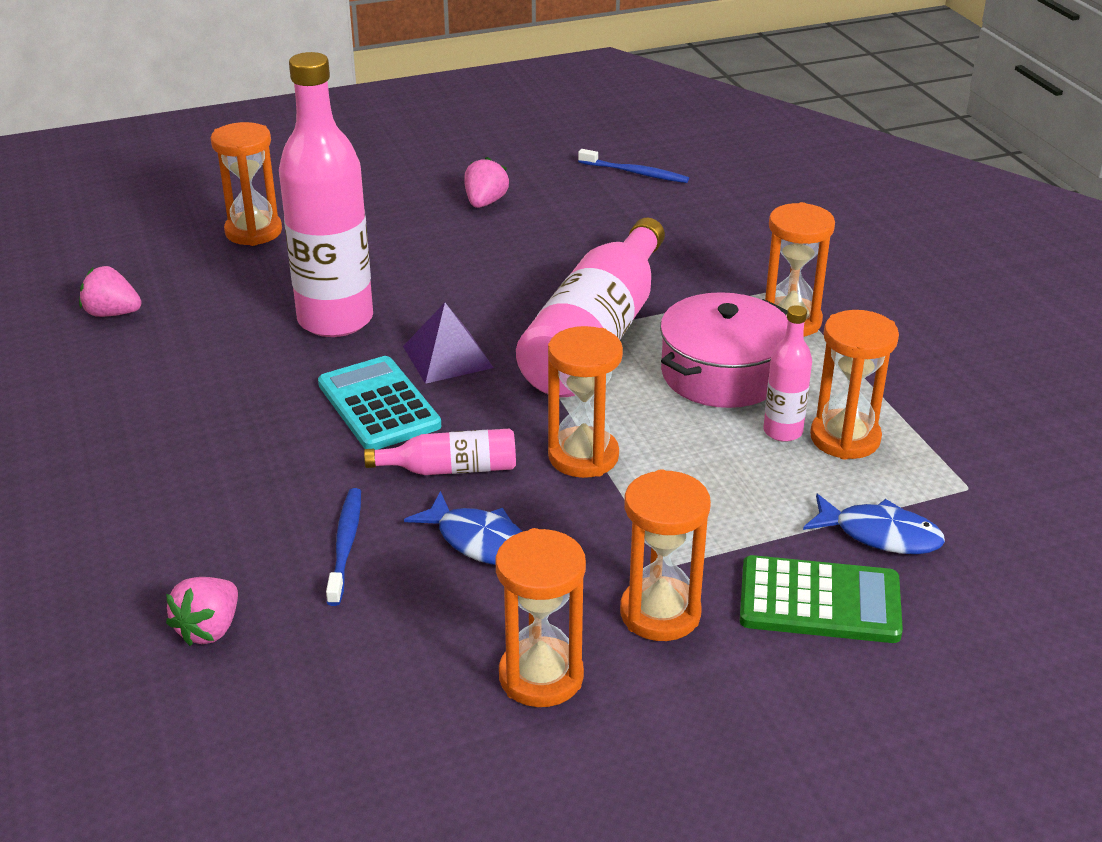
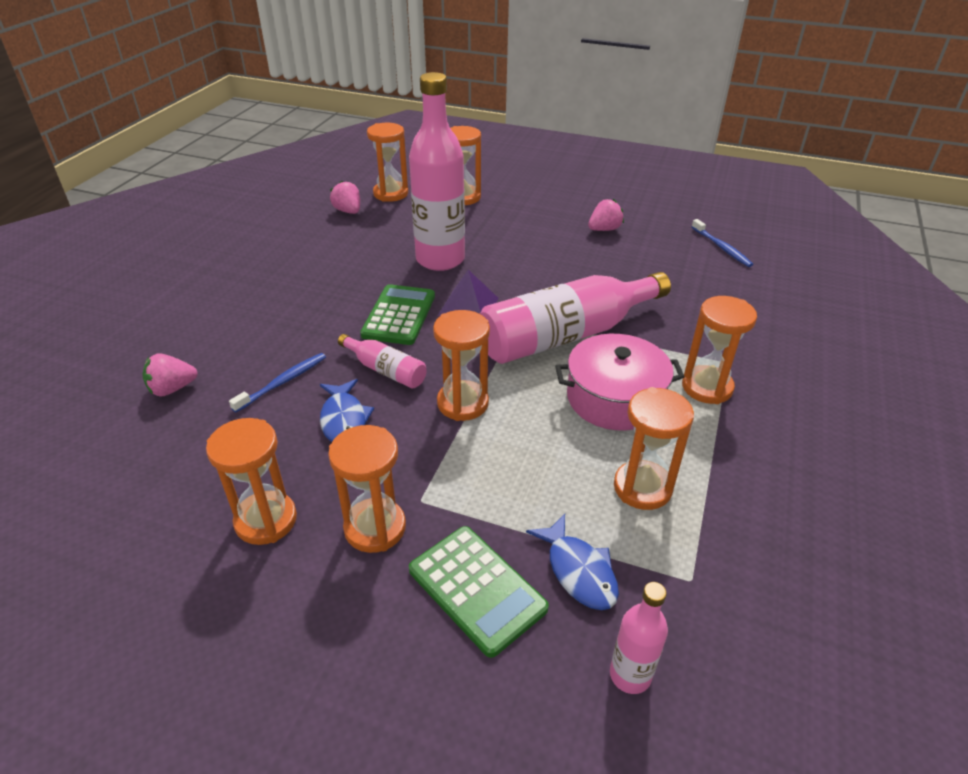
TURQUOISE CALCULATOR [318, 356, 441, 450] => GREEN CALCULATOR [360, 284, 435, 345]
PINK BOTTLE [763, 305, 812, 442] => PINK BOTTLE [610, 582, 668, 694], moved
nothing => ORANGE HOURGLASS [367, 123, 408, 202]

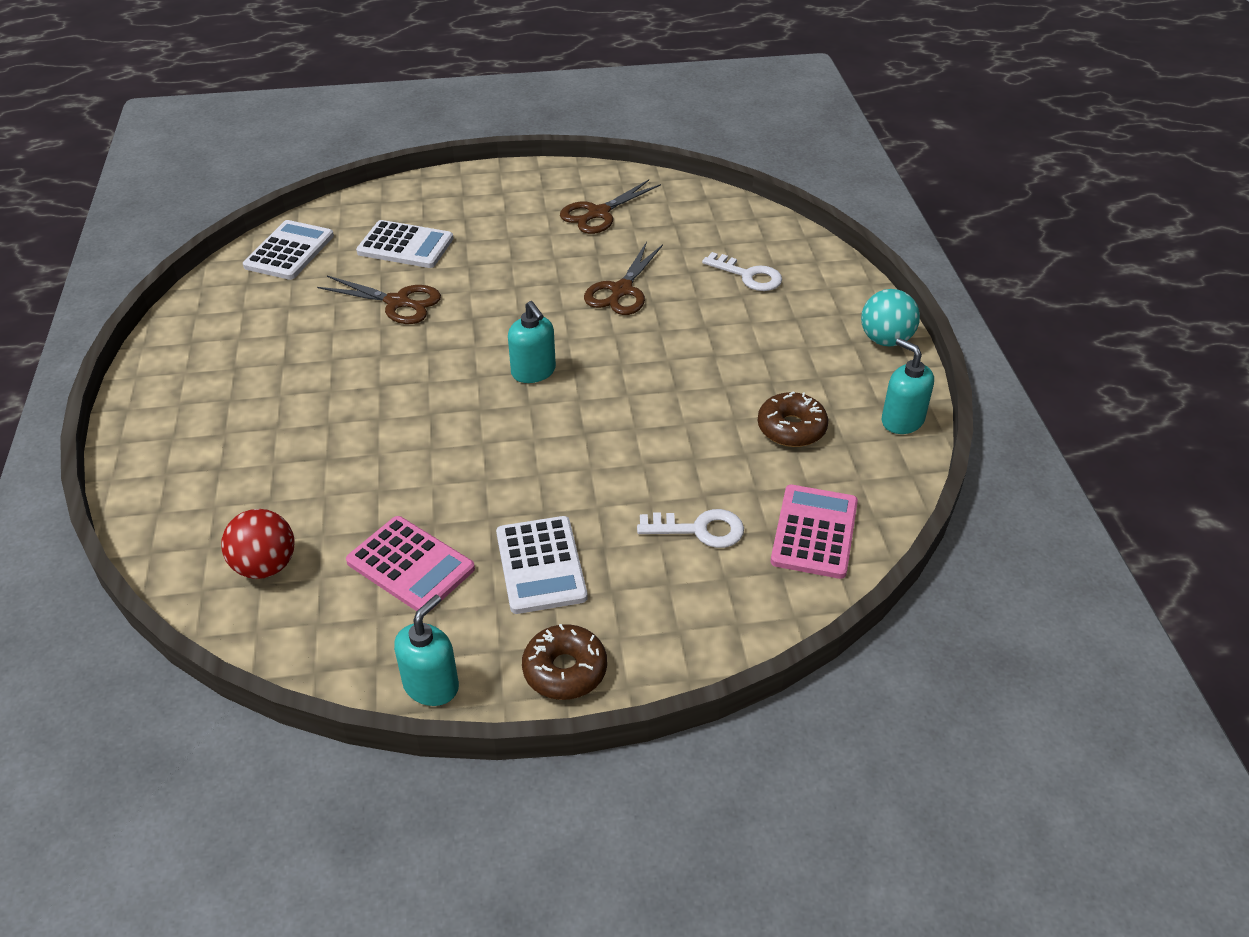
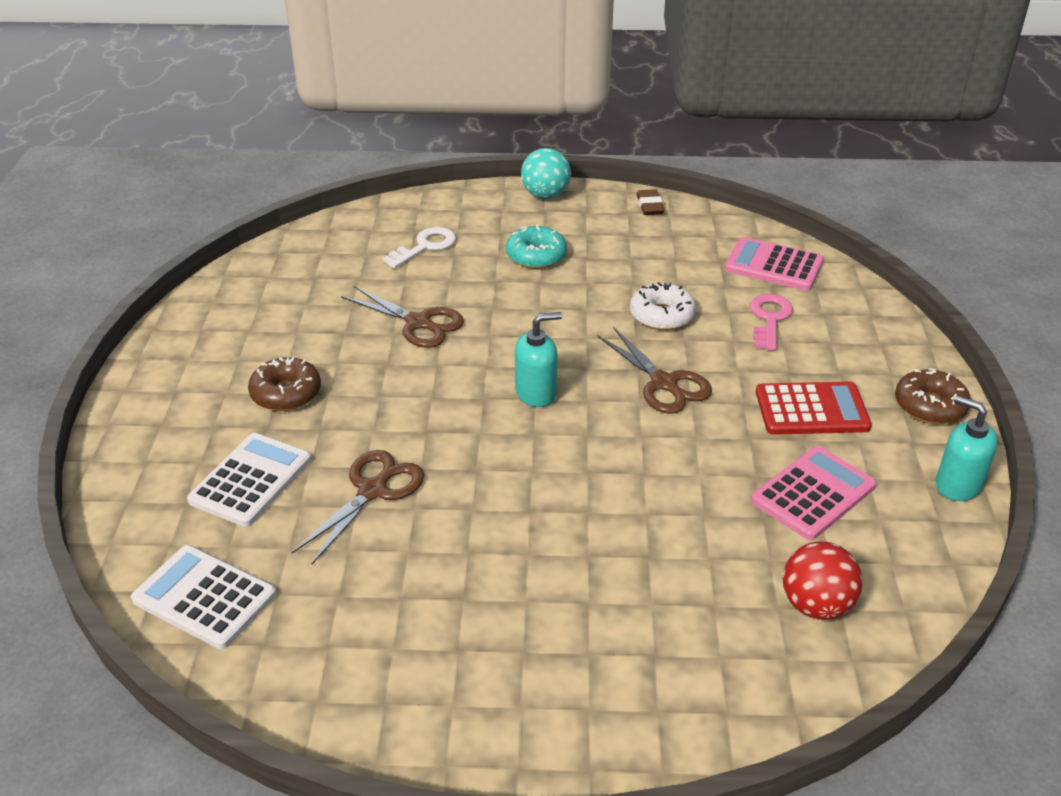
WHITE CALCULATOR [496, 516, 588, 614] => RED CALCULATOR [756, 382, 872, 435]
BROWN SCISSORS [560, 180, 661, 234] => BROWN SCISSORS [598, 328, 712, 414], moved
WHITE KEY [637, 509, 744, 548] => PINK KEY [750, 294, 793, 351]
BROWN DONUT [758, 391, 828, 447] => BROWN DONUT [248, 357, 321, 411], moved
TURQUOISE SOAP DISPENSER [882, 338, 934, 434] => BROWN ERASER [636, 189, 664, 215]
nothing => TURQUOISE DONUT [506, 224, 567, 269]
nothing => WHITE DONUT [630, 282, 696, 330]

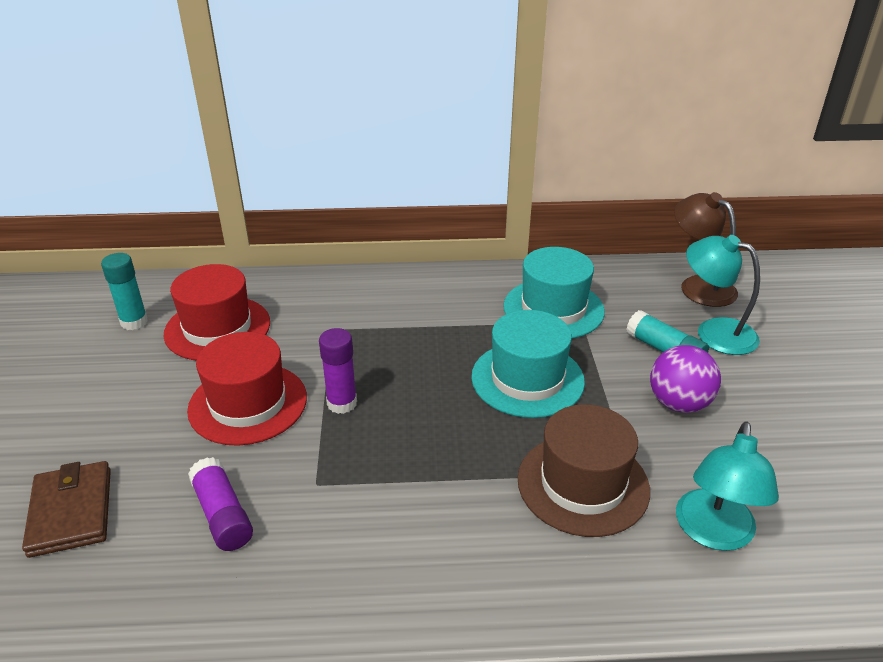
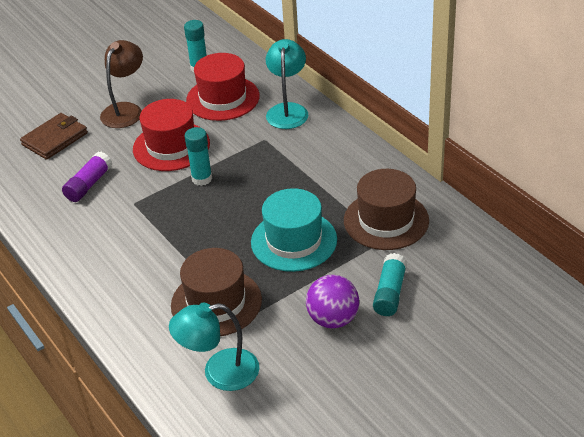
PURPLE GLUE STICK [319, 328, 357, 414] => TURQUOISE GLUE STICK [185, 127, 212, 186]
TURQUOISE HAT [503, 247, 605, 338] => BROWN HAT [344, 169, 429, 250]
BROWN LAMP [674, 192, 738, 307] => BROWN LAMP [100, 40, 143, 128], moved
TURQUOISE LAMP [686, 235, 760, 355] => TURQUOISE LAMP [266, 39, 308, 129], moved

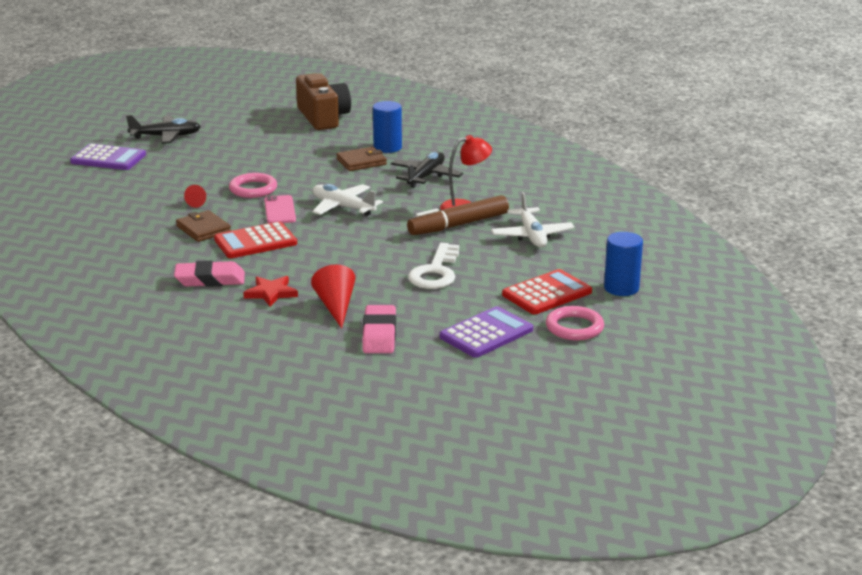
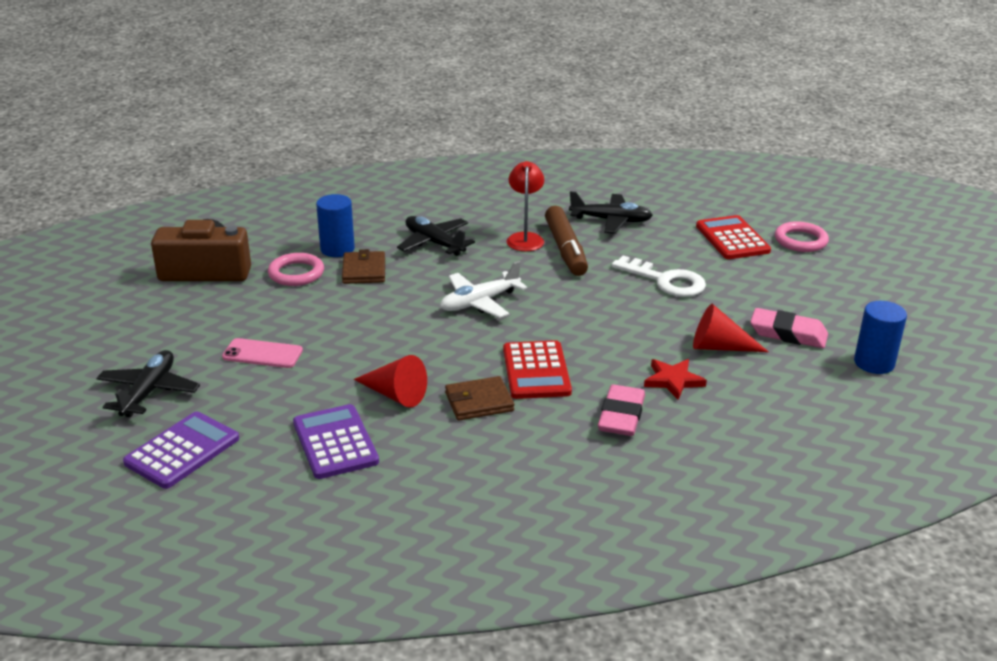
RED CONE [184, 185, 206, 208] => RED CONE [354, 355, 427, 408], x1.69
PINK RING [229, 173, 277, 198] => PINK RING [268, 253, 324, 286], moved
PINK PHONE [264, 195, 296, 223] => PINK PHONE [222, 338, 303, 368], moved
PURPLE CALCULATOR [440, 306, 533, 358] => PURPLE CALCULATOR [293, 404, 379, 479], moved
WHITE PLANE [491, 192, 574, 247] => BLACK PLANE [569, 191, 653, 234]
BLUE CYLINDER [604, 232, 643, 296] => BLUE CYLINDER [854, 301, 907, 374], moved

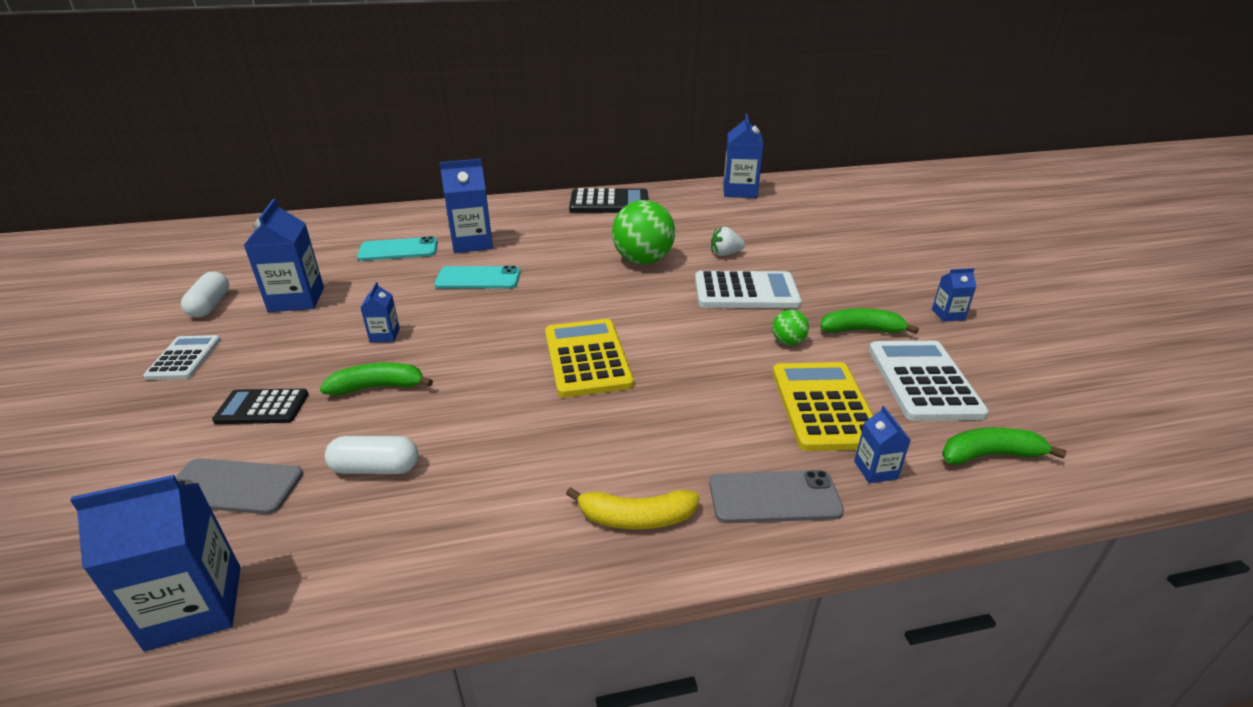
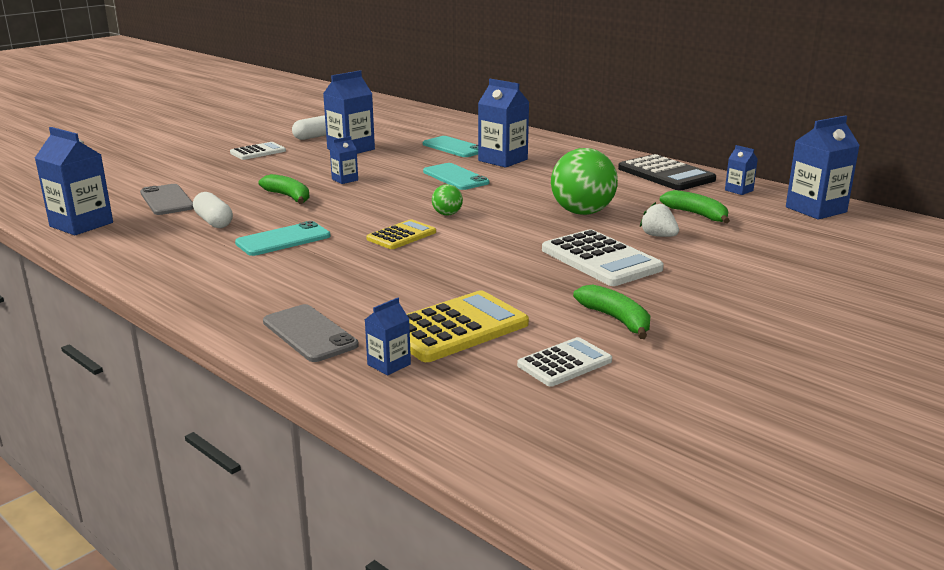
BLACK CALCULATOR [212, 389, 308, 424] => nothing
YELLOW CALCULATOR [545, 319, 634, 398] => YELLOW CALCULATOR [366, 219, 436, 249], x0.60
YELLOW BANANA [566, 487, 700, 530] => nothing
GREEN BALL [772, 309, 809, 345] => GREEN BALL [432, 184, 463, 216], moved
WHITE CALCULATOR [869, 341, 989, 421] => WHITE CALCULATOR [517, 337, 612, 387], x0.60
BLUE CARTON [932, 268, 977, 322] => BLUE CARTON [725, 145, 758, 195], moved
GREEN BANANA [942, 428, 1067, 465] => GREEN BANANA [660, 190, 730, 223], moved
nothing => TURQUOISE PHONE [235, 221, 330, 256]

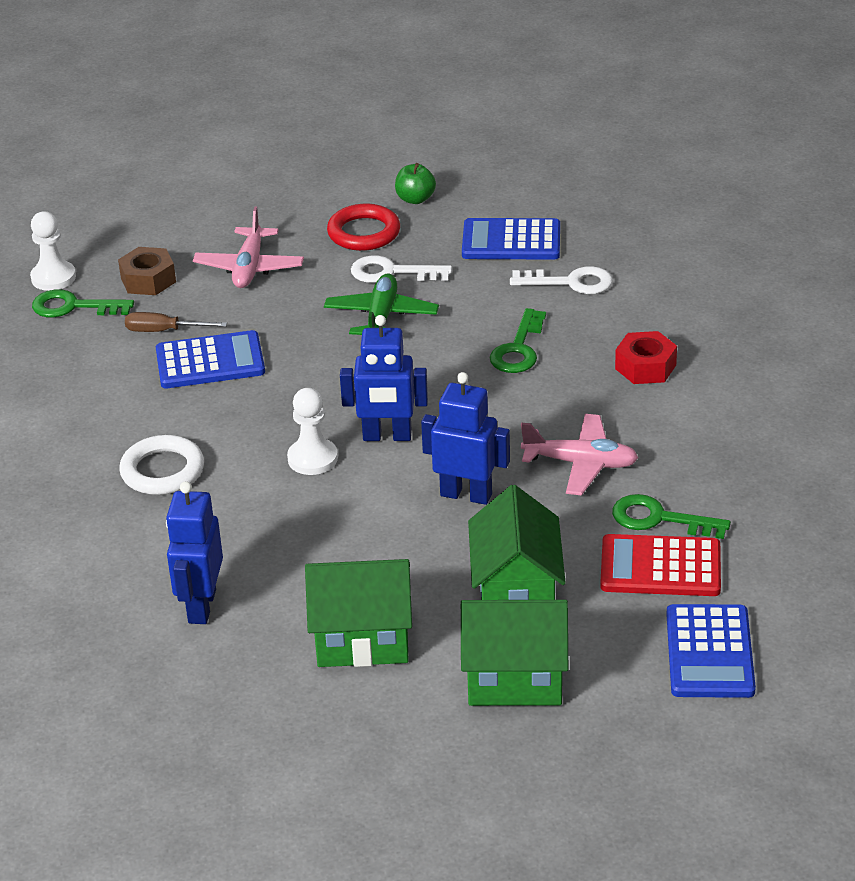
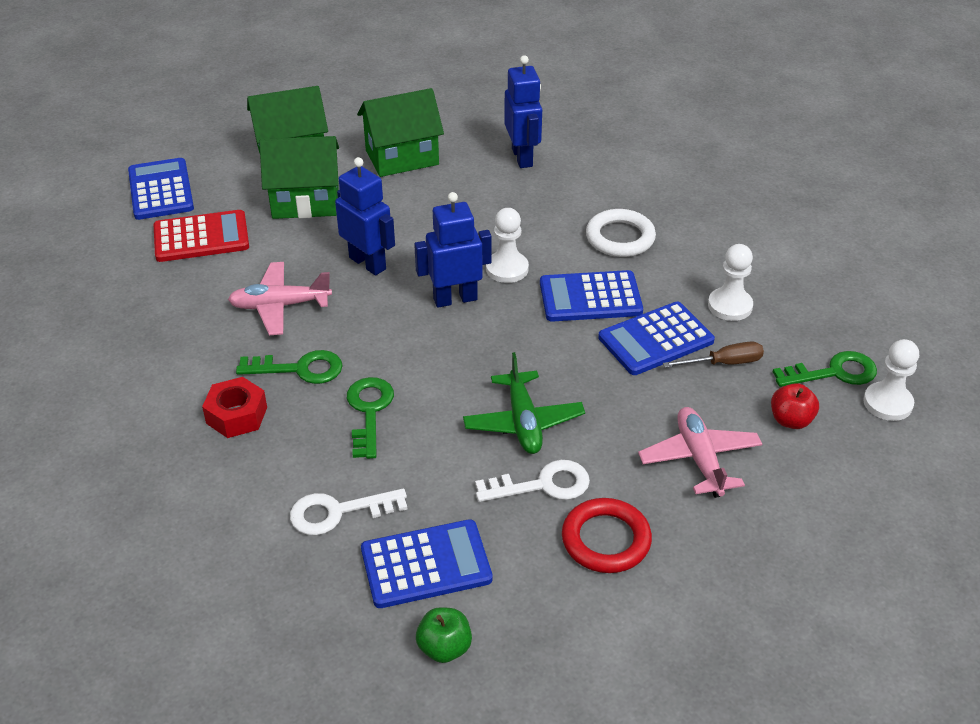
BROWN NUT [118, 247, 176, 295] => RED APPLE [771, 383, 819, 429]
GREEN APPLE [395, 163, 436, 204] => GREEN APPLE [416, 607, 472, 663], moved
BLUE ROBOT [421, 372, 510, 505] => BLUE ROBOT [335, 157, 395, 276], 135 degrees counterclockwise
GREEN HOUSE [468, 485, 566, 600] => GREEN HOUSE [259, 136, 339, 219], 75 degrees counterclockwise
GREEN KEY [612, 494, 731, 539] => GREEN KEY [236, 350, 343, 384], moved
nothing => BLUE CALCULATOR [540, 270, 643, 322]
nothing => WHITE PAWN [708, 244, 753, 321]

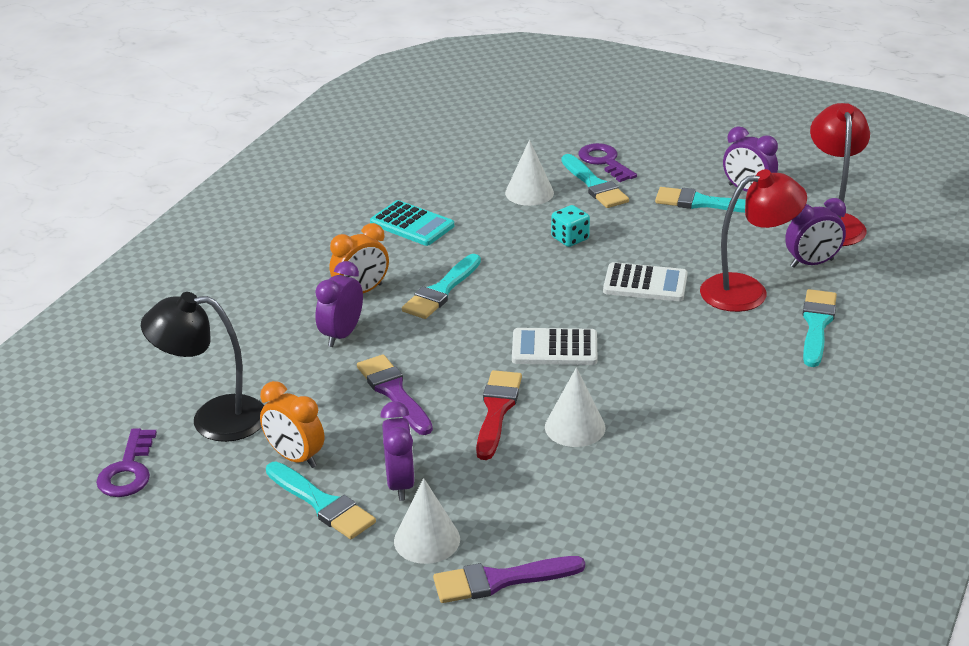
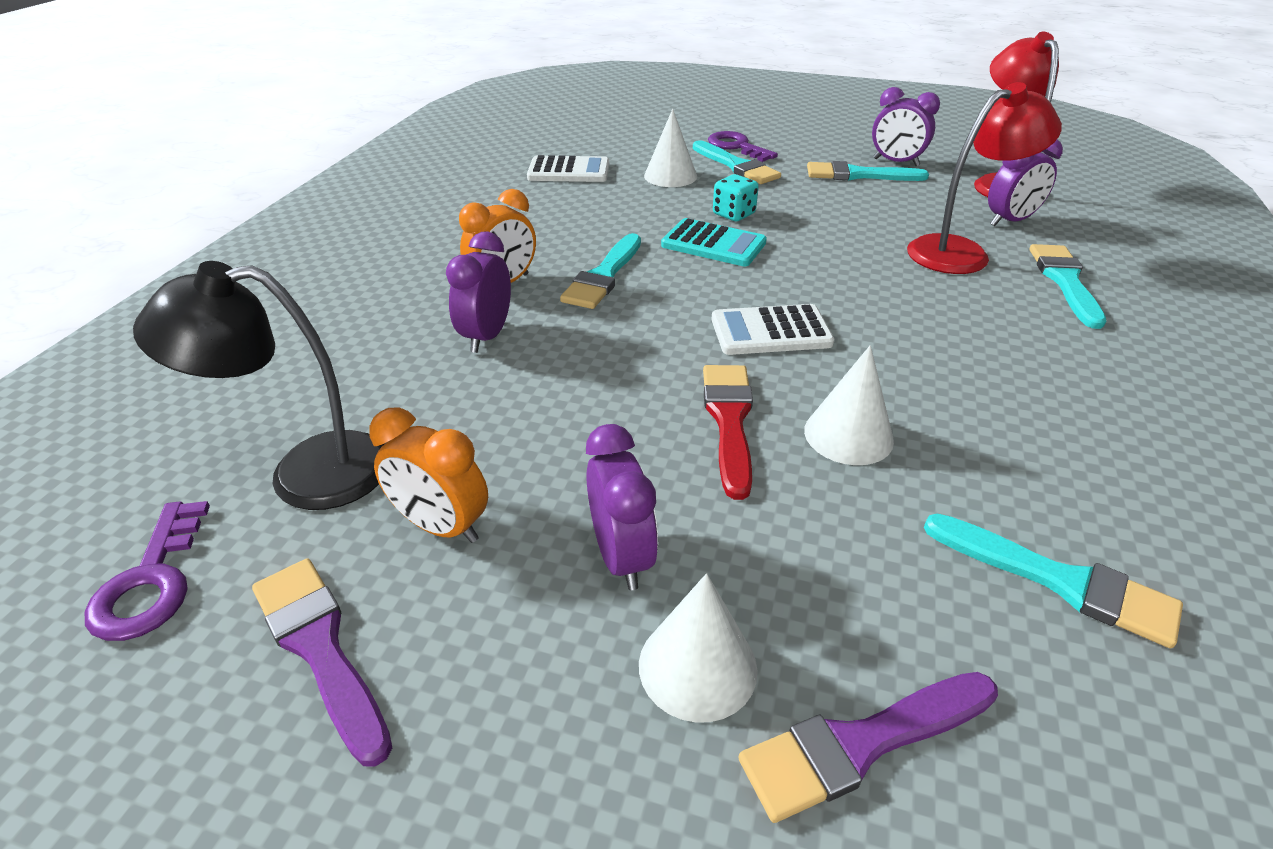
TURQUOISE BRUSH [266, 462, 376, 539] => TURQUOISE BRUSH [924, 514, 1183, 648], moved
PURPLE BRUSH [357, 354, 433, 435] => PURPLE BRUSH [252, 558, 392, 767], moved
TURQUOISE CALCULATOR [370, 200, 454, 246] => TURQUOISE CALCULATOR [661, 218, 767, 266], moved
WHITE CALCULATOR [603, 262, 688, 301] => WHITE CALCULATOR [527, 155, 609, 182], moved

